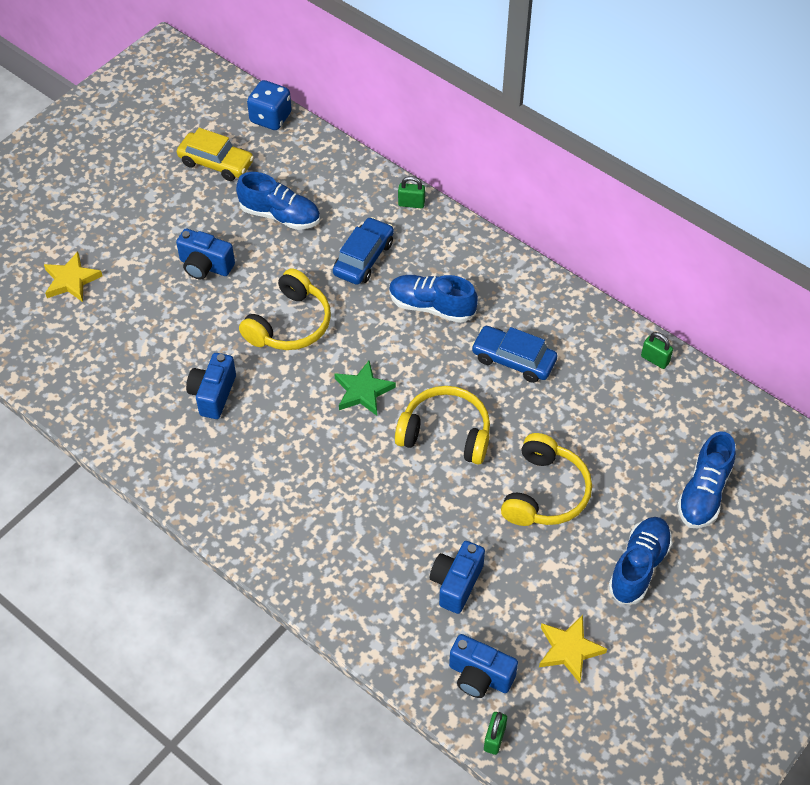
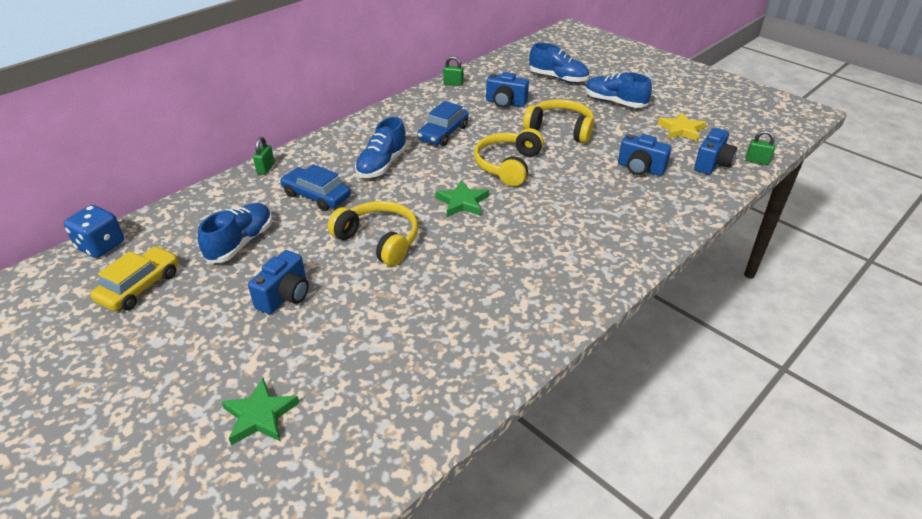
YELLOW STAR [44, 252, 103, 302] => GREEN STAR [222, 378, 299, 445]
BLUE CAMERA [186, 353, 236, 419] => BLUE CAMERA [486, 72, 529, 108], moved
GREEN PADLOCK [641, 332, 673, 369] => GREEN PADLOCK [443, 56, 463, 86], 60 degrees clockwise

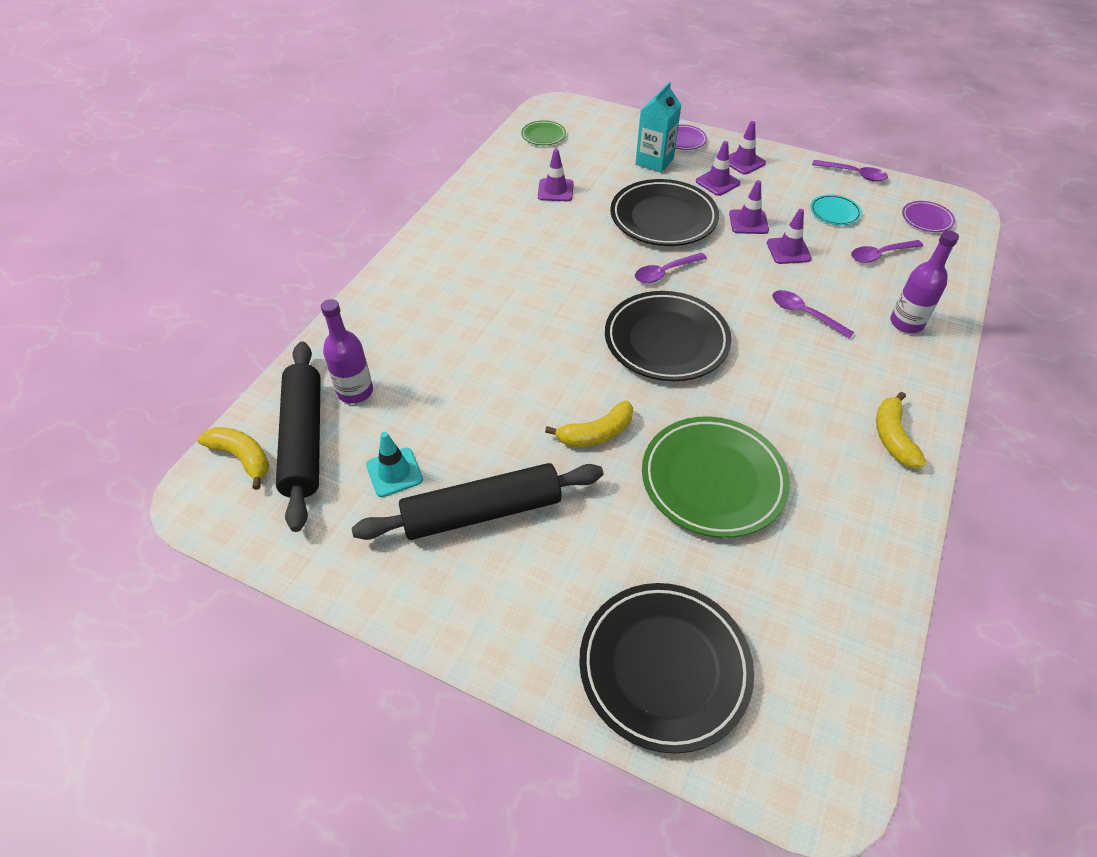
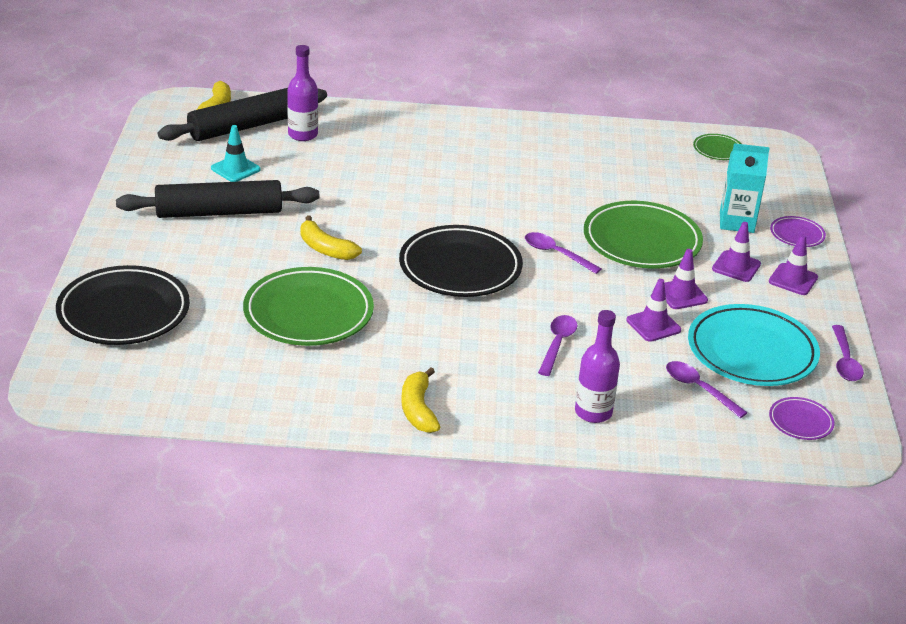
BLACK ROLLING PIN [352, 463, 603, 540] => BLACK ROLLING PIN [116, 180, 319, 218], 60 degrees counterclockwise
PURPLE TRAFFIC CONE [538, 149, 574, 201] => nothing
BLACK PLATE [610, 179, 719, 246] => GREEN PLATE [584, 201, 703, 269]
TURQUOISE PLATE [810, 194, 862, 225] => TURQUOISE PLATE [688, 304, 820, 386], x2.14
YELLOW BANANA [876, 392, 926, 468] => YELLOW BANANA [401, 368, 440, 433], 75 degrees counterclockwise

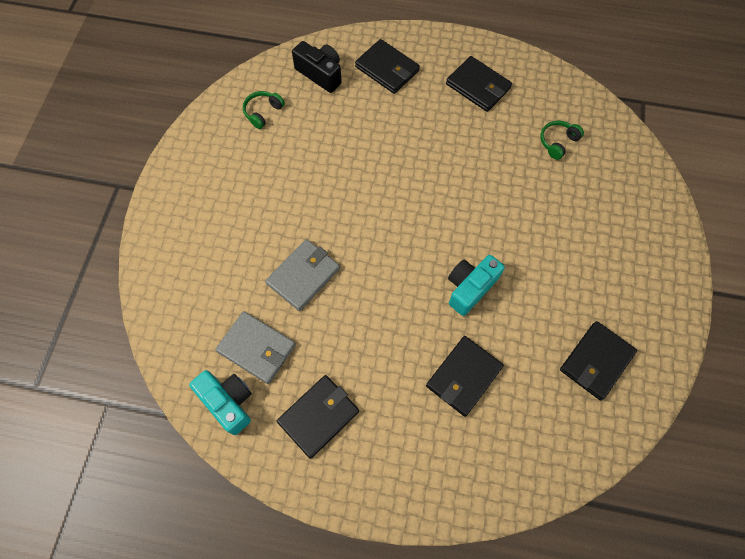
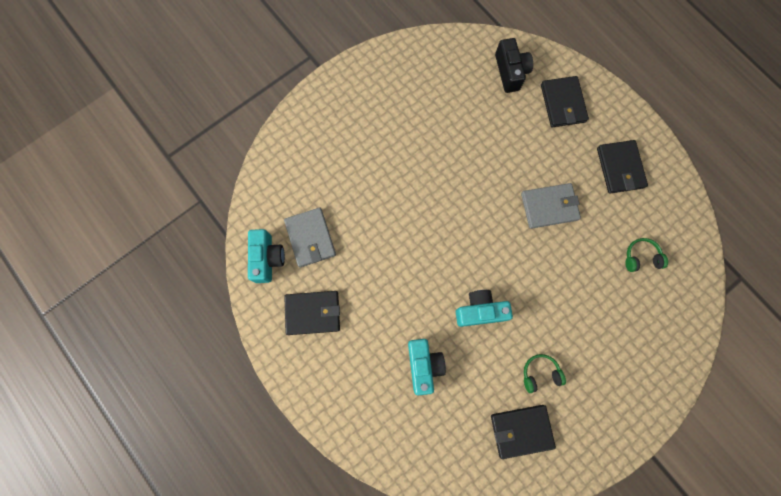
GREEN HEADPHONES [243, 91, 285, 129] => GREEN HEADPHONES [524, 354, 566, 393], moved
GREY WALLET [265, 239, 340, 311] => GREY WALLET [521, 183, 581, 229], moved
BLACK WALLET [426, 336, 504, 417] => TURQUOISE CAMERA [408, 339, 446, 396]

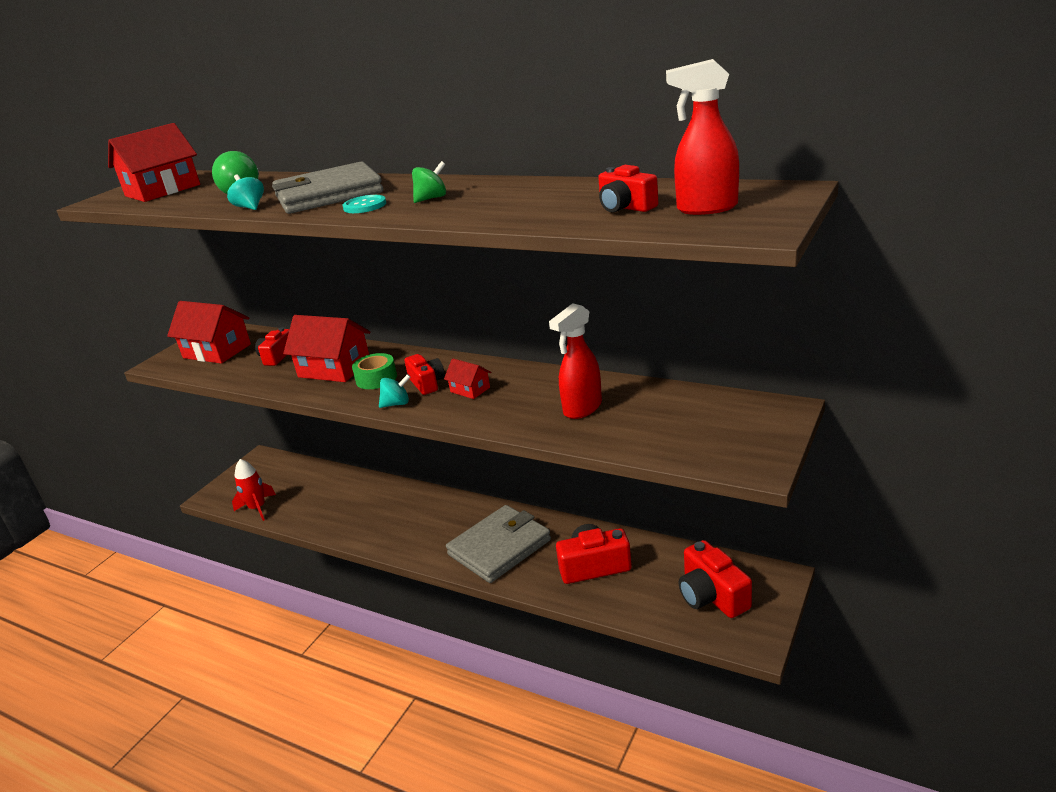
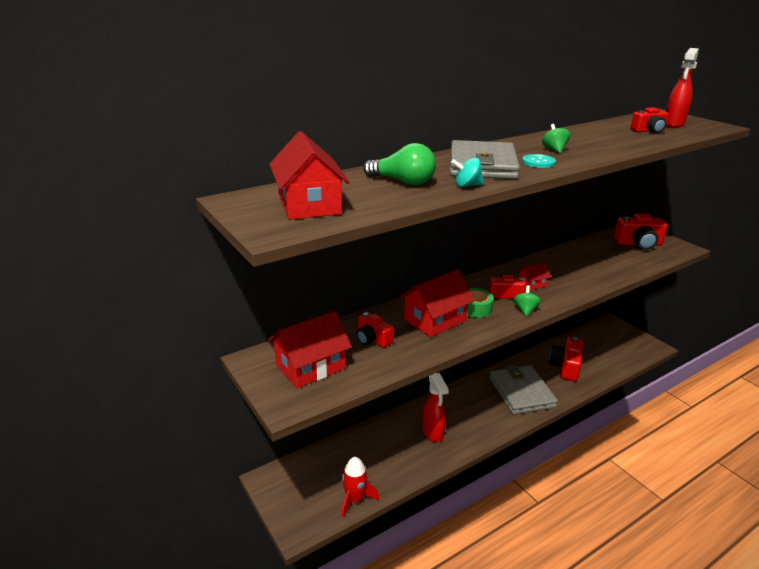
TURQUOISE SPINNING TOP [379, 374, 411, 408] => GREEN SPINNING TOP [513, 285, 541, 316]
RED SPRAY BOTTLE [549, 303, 602, 419] => RED SPRAY BOTTLE [422, 373, 449, 442], moved
RED CAMERA [678, 540, 752, 618] => RED CAMERA [614, 214, 668, 250], moved

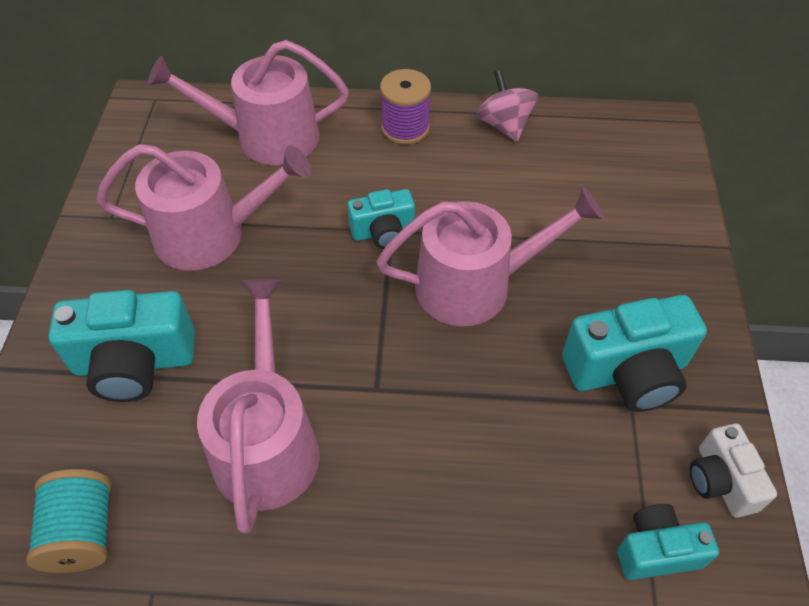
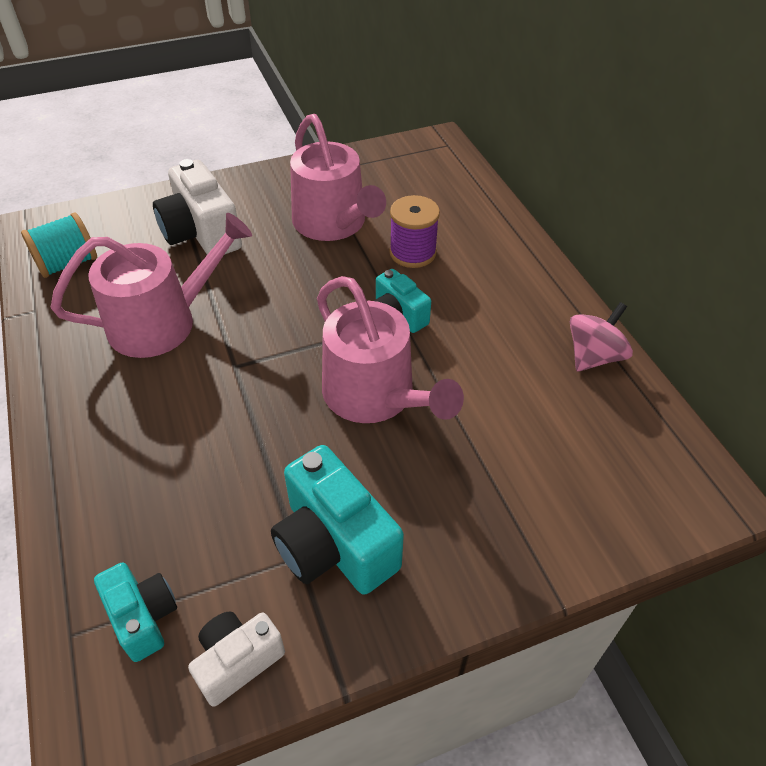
TURQUOISE CAMERA [48, 290, 195, 402] => WHITE CAMERA [153, 159, 242, 255]
PINK WATERING CAN [148, 40, 349, 165] => nothing
PURPLE SPOOL [380, 69, 431, 145] => PURPLE SPOOL [389, 195, 440, 268], moved

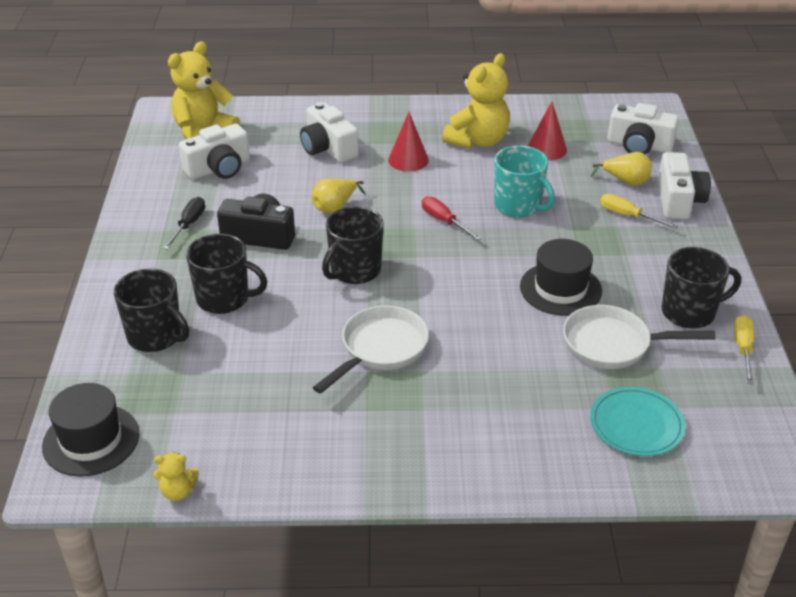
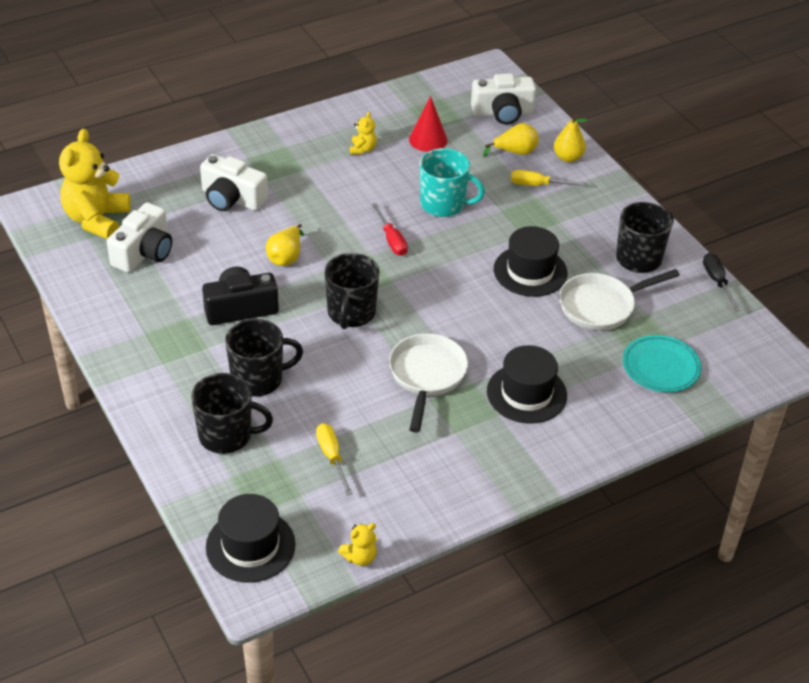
BLACK SCREWDRIVER [163, 197, 205, 250] => BLACK SCREWDRIVER [703, 253, 740, 311], moved
RED CONE [388, 112, 429, 171] => nothing
RED SCREWDRIVER [422, 196, 481, 240] => RED SCREWDRIVER [372, 203, 408, 256], 135 degrees counterclockwise
YELLOW TEDDY BEAR [442, 53, 510, 149] => YELLOW TEDDY BEAR [350, 112, 377, 155], x0.45
WHITE CAMERA [658, 152, 711, 220] => YELLOW PEAR [554, 115, 588, 162]
YELLOW SCREWDRIVER [734, 315, 754, 384] => YELLOW SCREWDRIVER [316, 423, 353, 495], moved
nothing => BLACK HAT [487, 345, 567, 424]

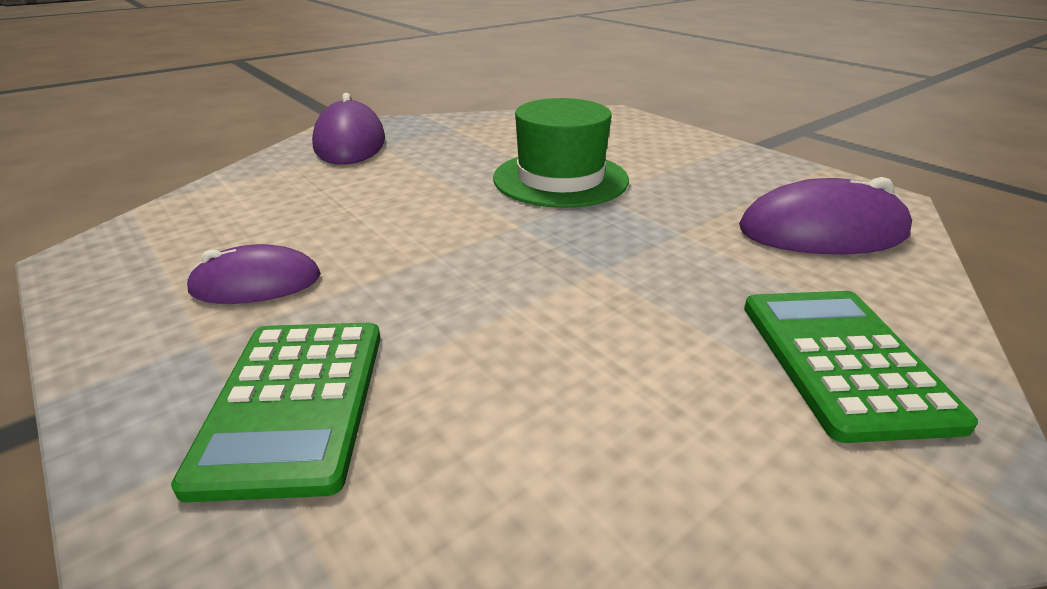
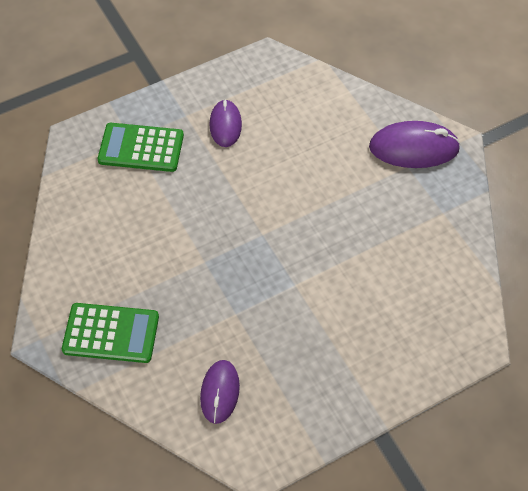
GREEN HAT [493, 98, 629, 208] => nothing
PURPLE MOUSE [739, 177, 912, 255] => PURPLE MOUSE [200, 360, 240, 424], x0.64

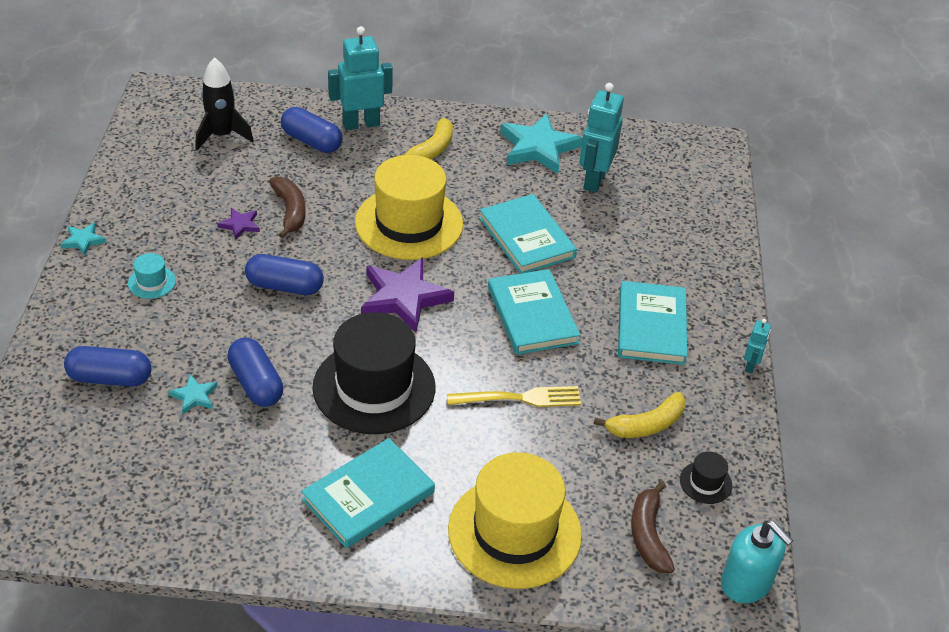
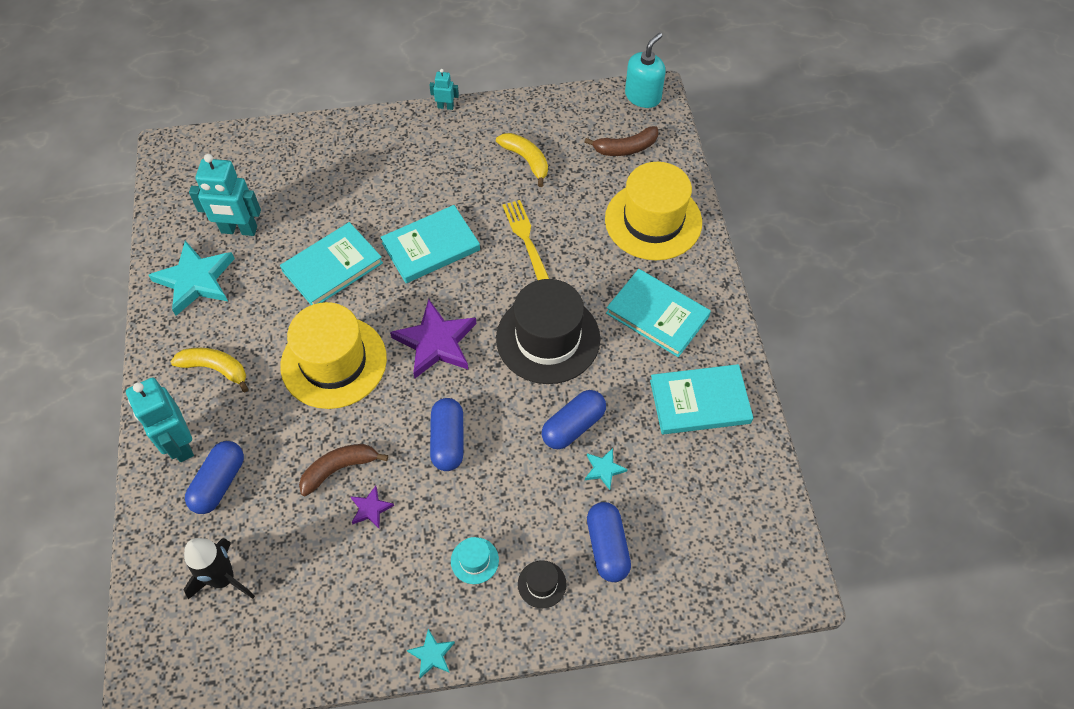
TURQUOISE BOOK [618, 281, 687, 365] => TURQUOISE BOOK [650, 364, 753, 435], moved
BLACK HAT [680, 452, 732, 504] => BLACK HAT [518, 560, 567, 608], moved

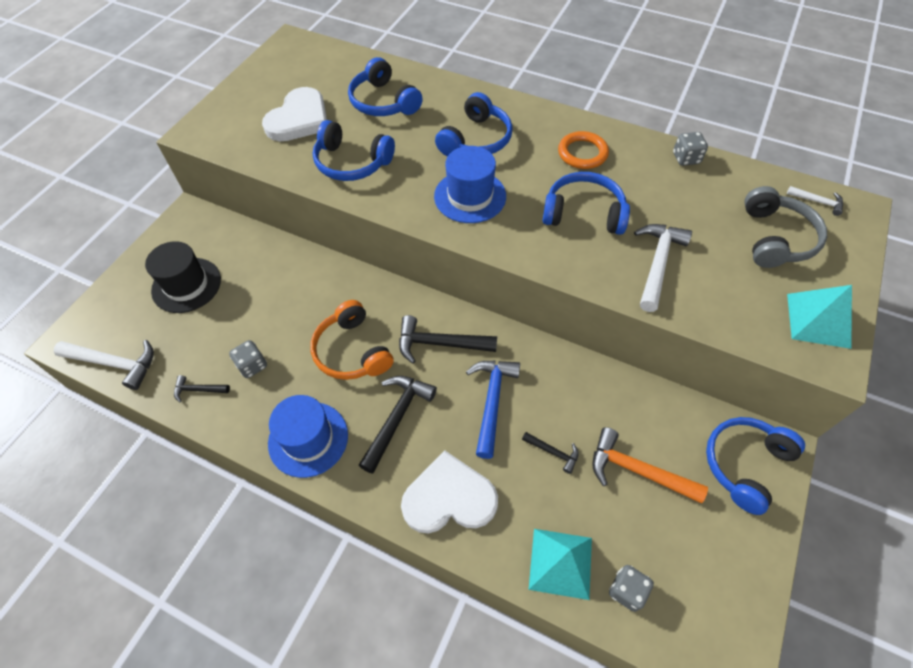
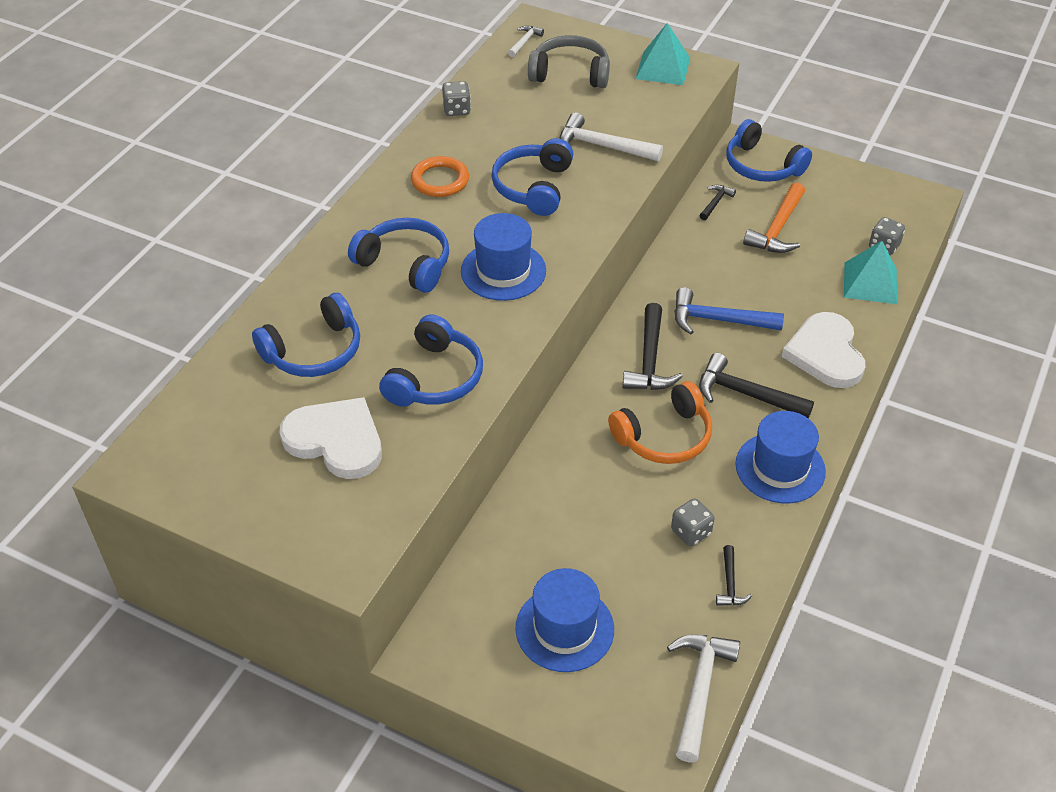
BLACK HAT [145, 241, 221, 313] => BLUE HAT [515, 568, 614, 672]
BLACK HAMMER [522, 432, 579, 474] => BLACK HAMMER [700, 185, 736, 220], moved

